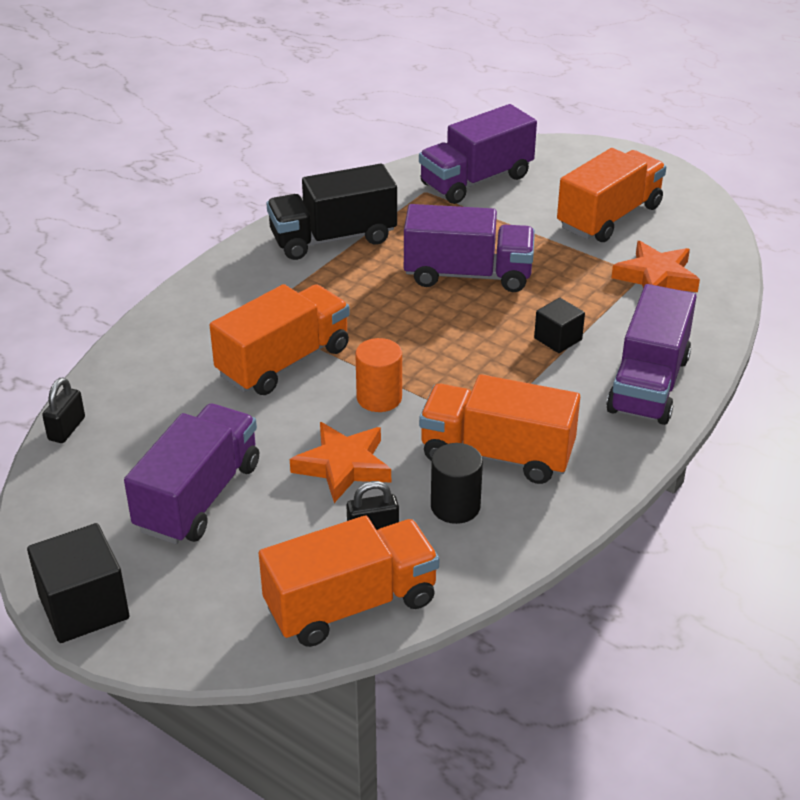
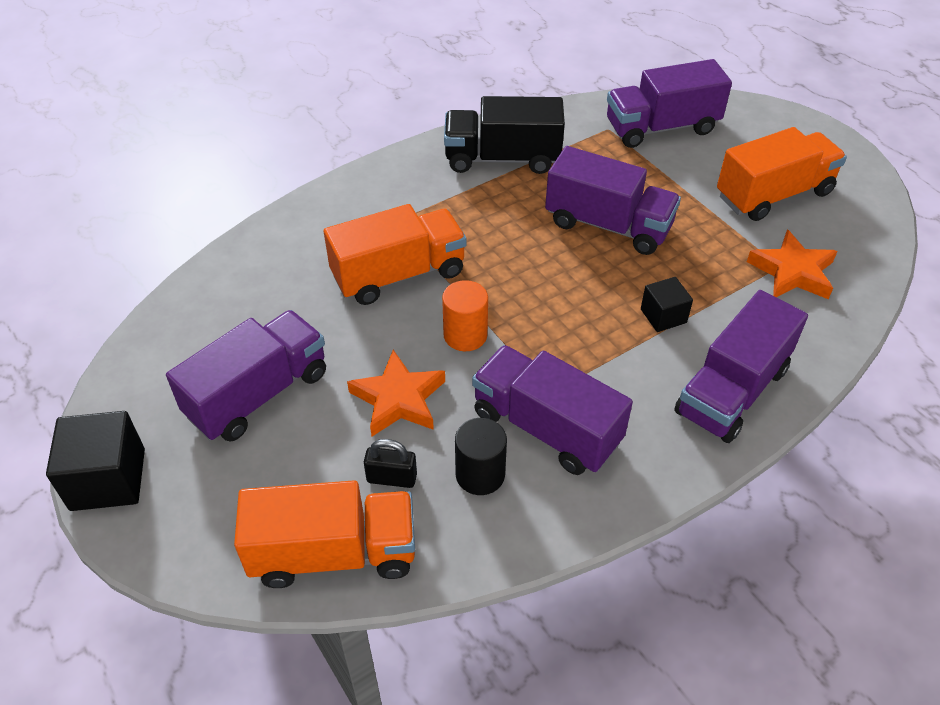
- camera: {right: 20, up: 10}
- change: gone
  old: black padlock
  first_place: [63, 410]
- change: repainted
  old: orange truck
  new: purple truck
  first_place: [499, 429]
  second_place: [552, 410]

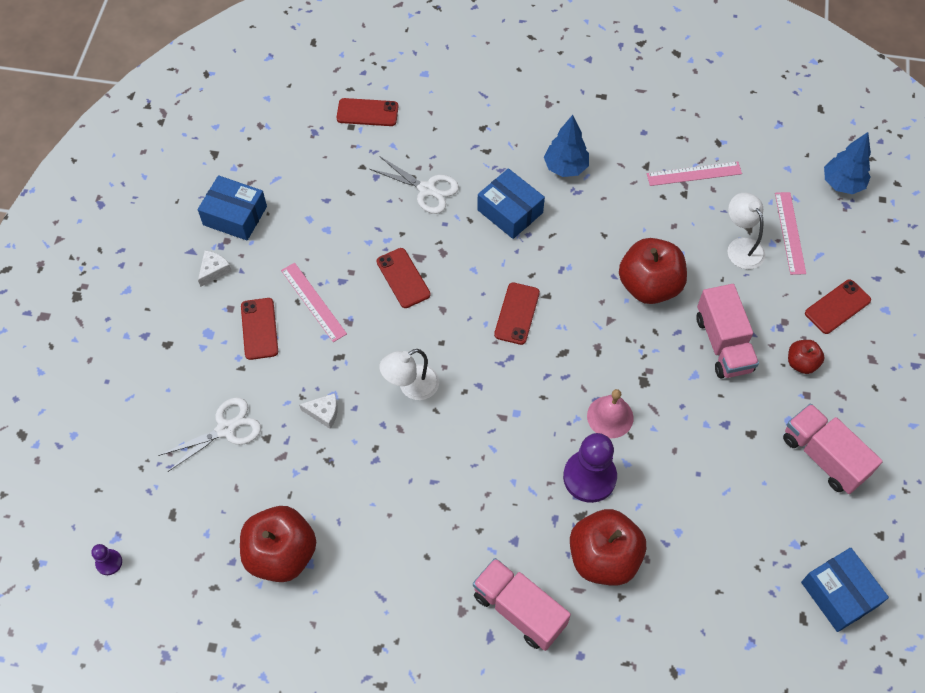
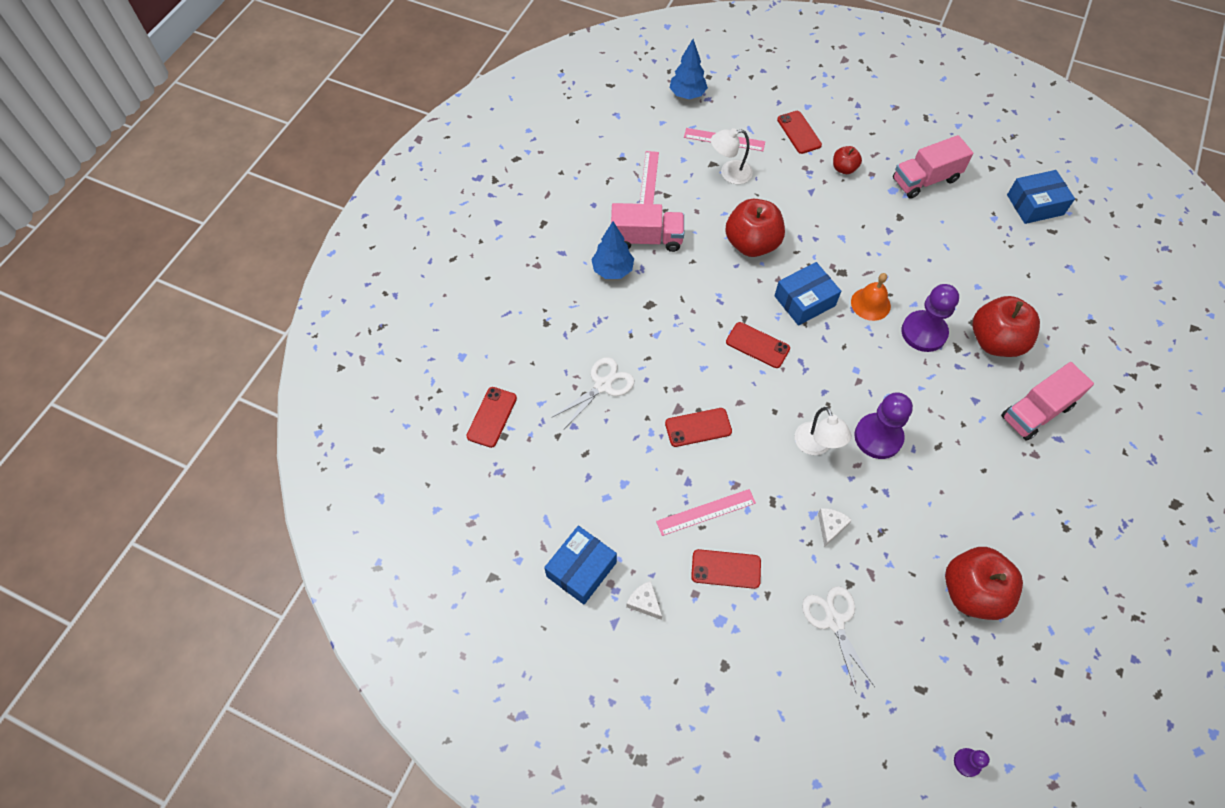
- camera: {right: -75, up: 0}
- change: new
  new: purple pawn
  second_place: [883, 425]
- change: shifted
  old: blue box
  first_place: [511, 203]
  second_place: [808, 293]
- change: shifted
  old: pink truck
  first_place: [727, 331]
  second_place: [647, 227]
- change: repainted
  old: pink bell
  new: orange bell
  first_place: [610, 413]
  second_place: [871, 297]

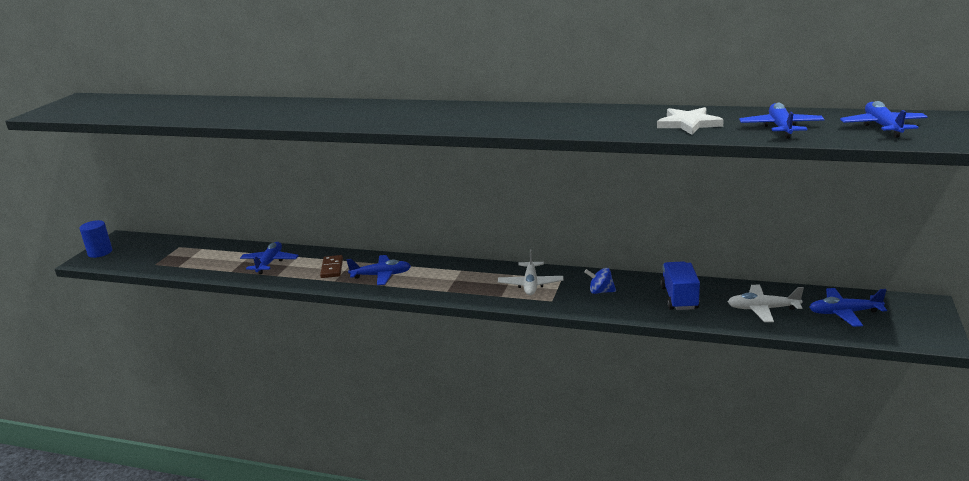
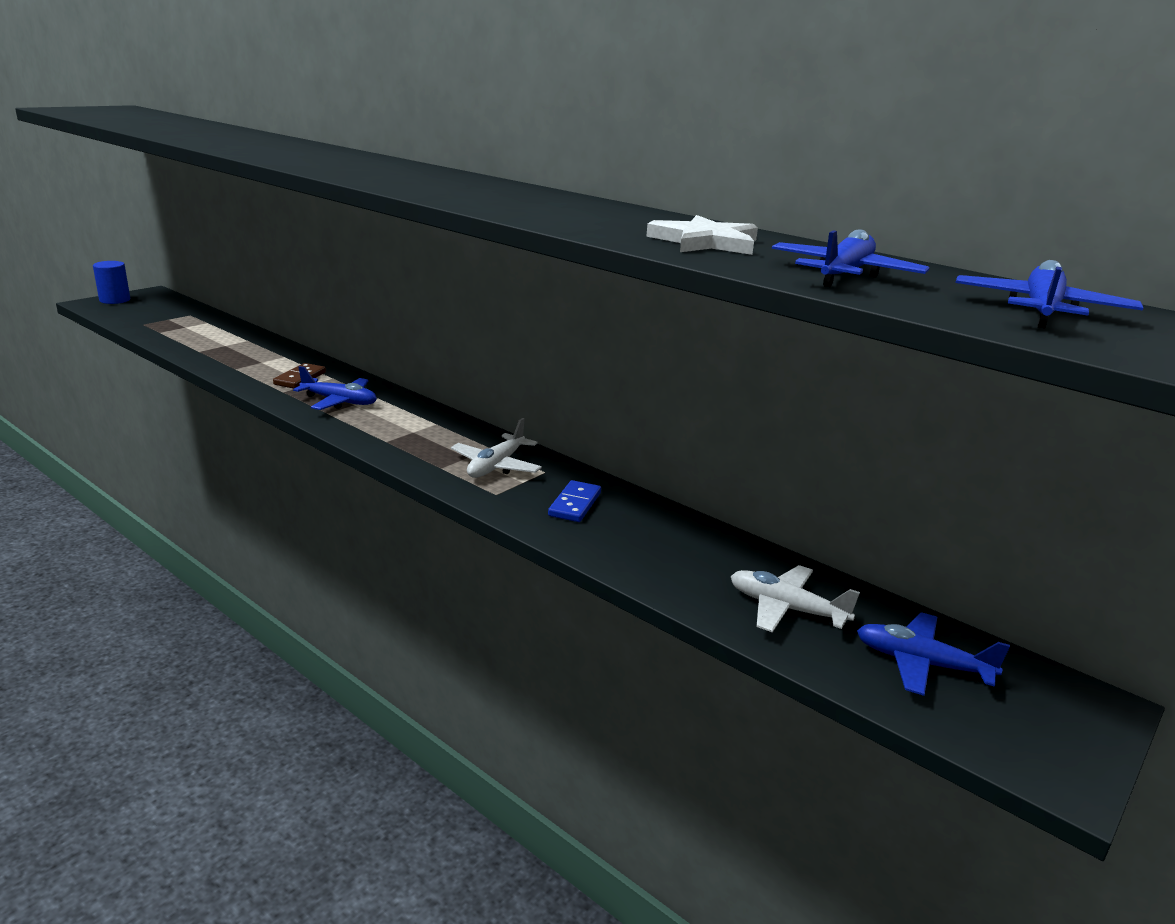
- camera: {right: 20, up: 0}
- change: gone
  old: blue plane
  first_place: [269, 258]
- change: gone
  old: blue truck
  first_place: [680, 285]
- change: swapped
  old: blue spinning top
  new: blue domino
  first_place: [600, 281]
  second_place: [574, 501]

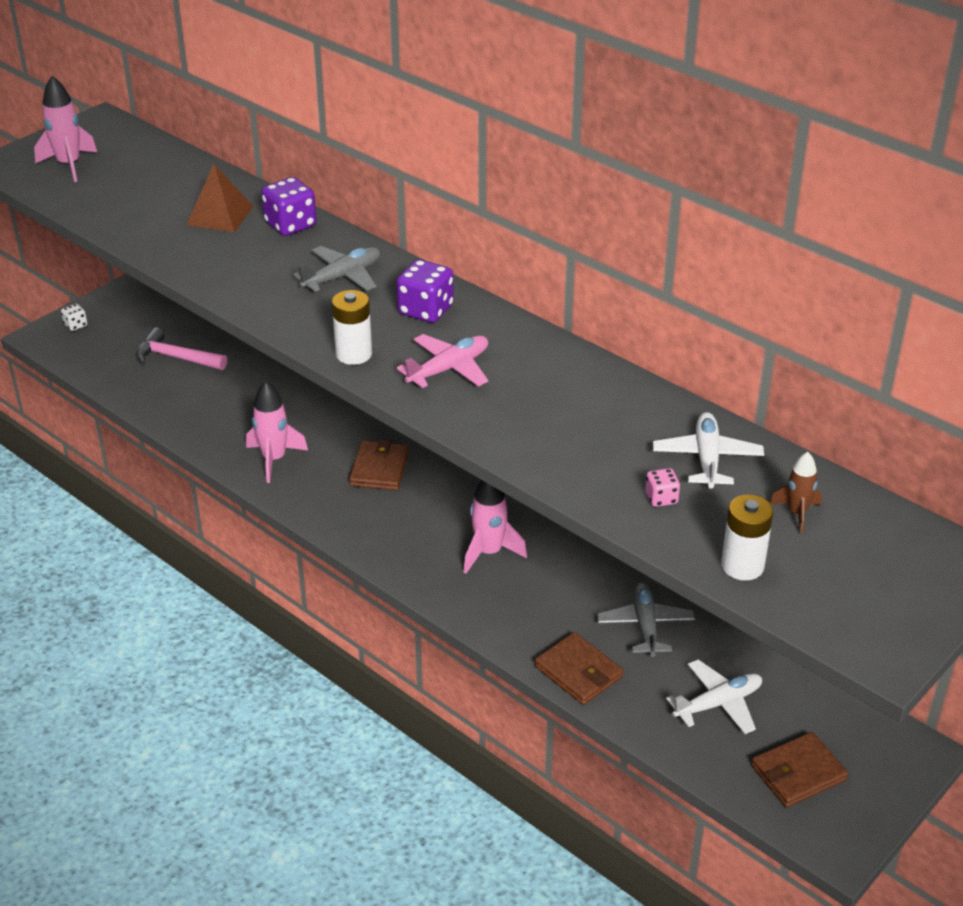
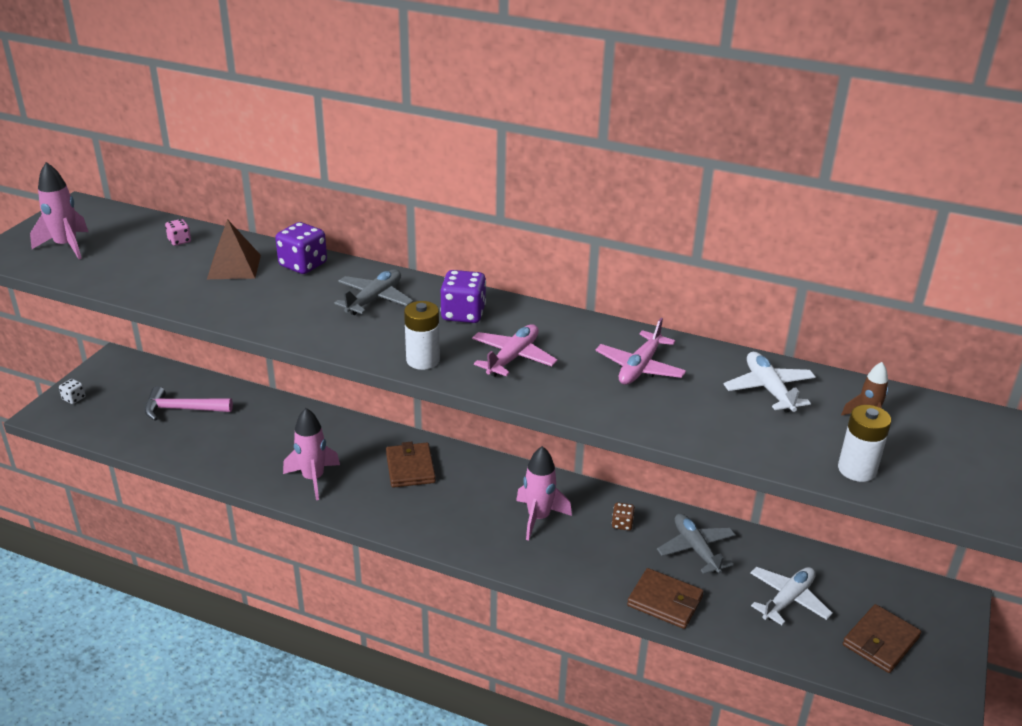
- camera: {right: -20, up: -5}
- change: new
  new: pink plane
  second_place: [640, 351]
- change: new
  new: brown dice
  second_place: [623, 516]
- change: shifted
  old: pink dice
  first_place: [662, 487]
  second_place: [178, 232]

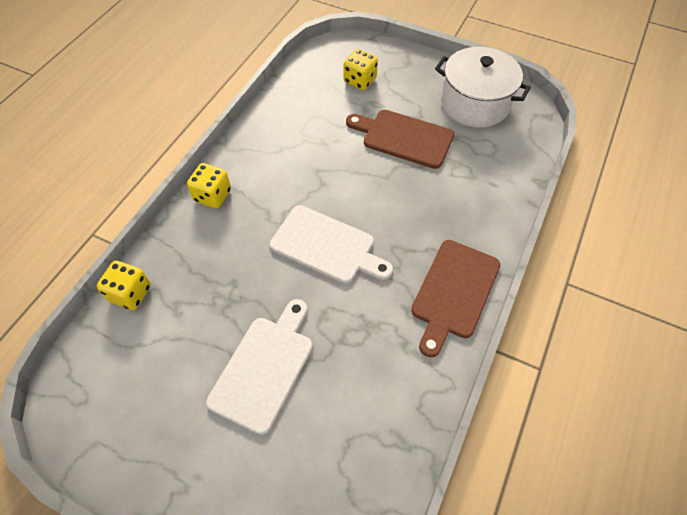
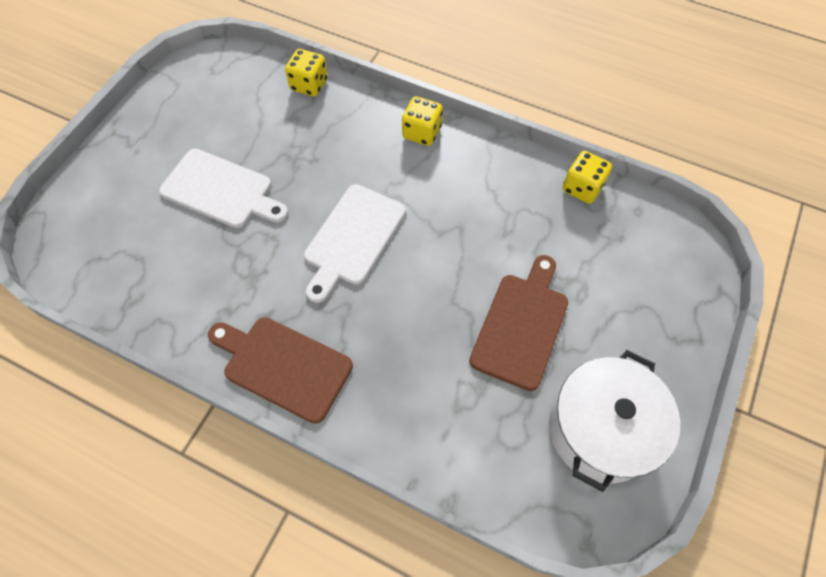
- camera: {right: 90, up: 5}
- change: shifted
  old: yellow dice
  first_place: [361, 69]
  second_place: [587, 177]

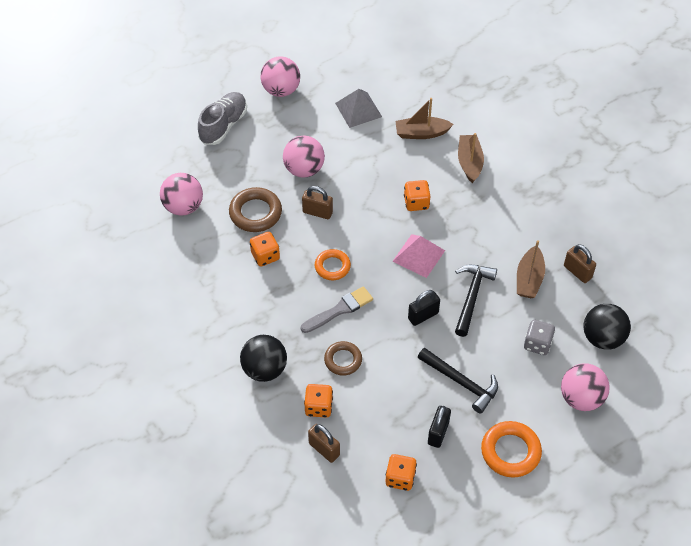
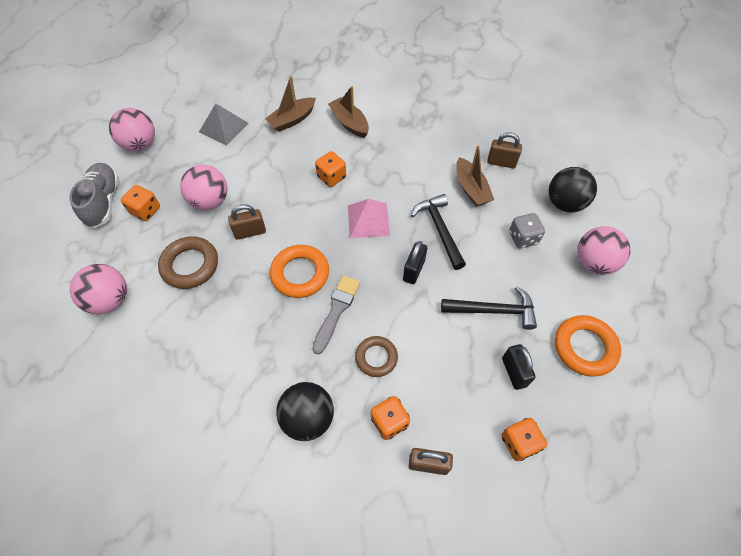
- camera: {right: -35, up: 5}
- change: shifted
  old: orange dice
  first_place: [265, 249]
  second_place: [140, 203]
- change: scaled
  old: orange ring
  first_place: [333, 264]
  second_place: [299, 271]
  factor: 1.51

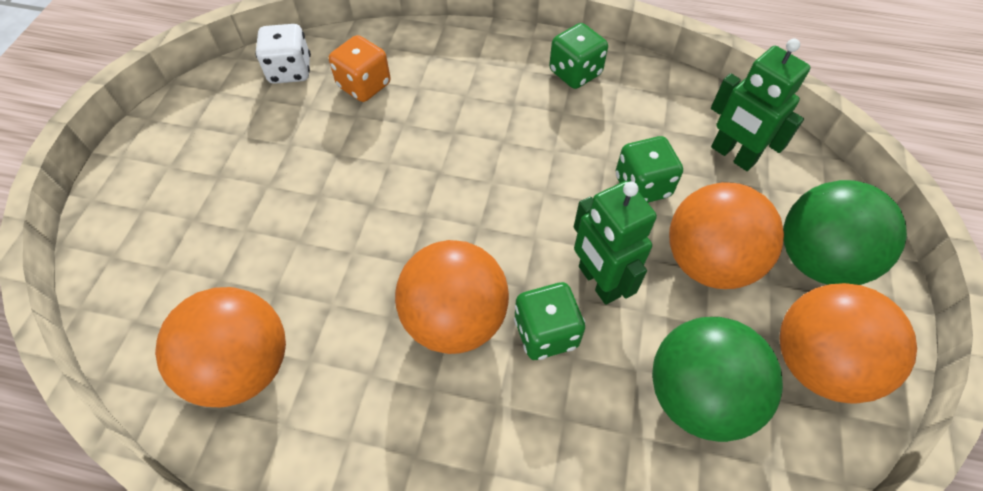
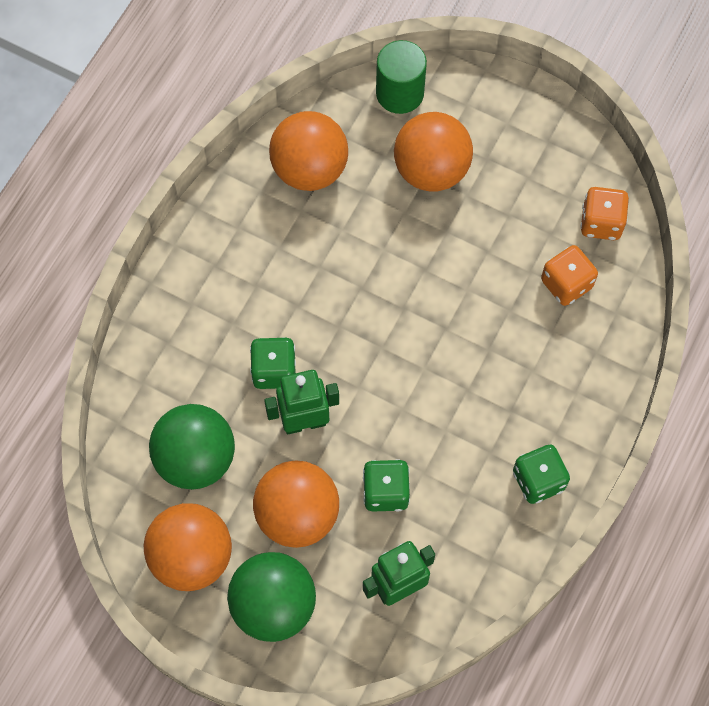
- camera: {right: 105, up: 10}
- change: new
  new: green cylinder
  second_place: [401, 77]
- change: shifted
  old: orange ball
  first_place: [452, 297]
  second_place: [433, 152]
- change: repainted
  old: white dice
  new: orange dice
  first_place: [283, 54]
  second_place: [604, 213]

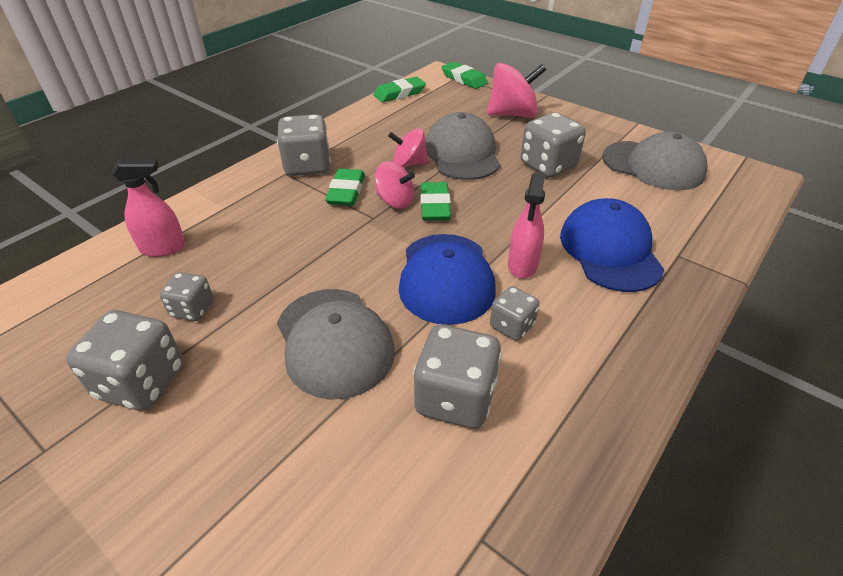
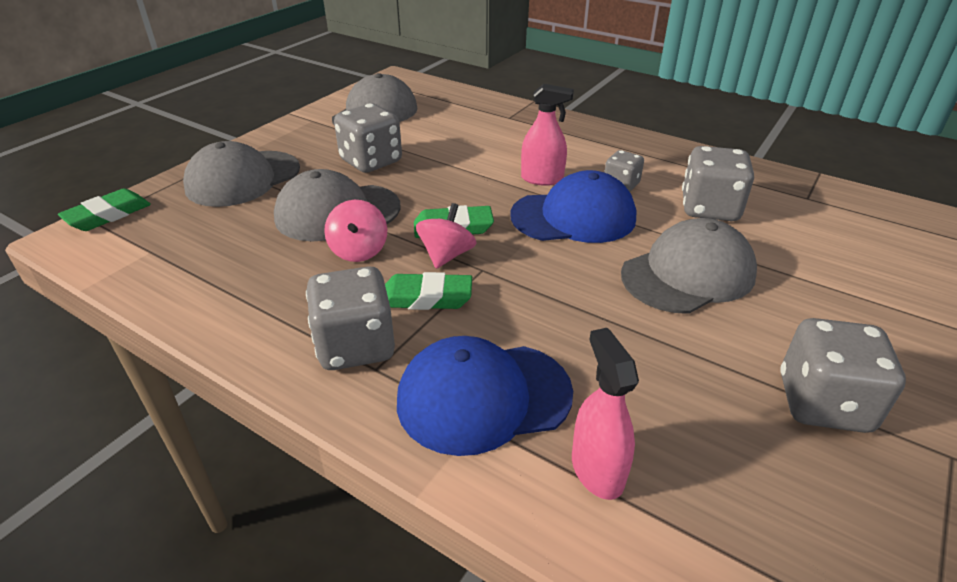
- camera: {right: -95, up: -5}
- change: gone
  old: grey dice
  first_place: [187, 296]
- change: gone
  old: green eraser
  first_place: [400, 89]
- change: shifted
  old: blue cap
  first_place: [612, 245]
  second_place: [485, 396]
- change: swapped
  old: pink spinning top
  new: grey cap
  first_place: [516, 90]
  second_place: [241, 174]

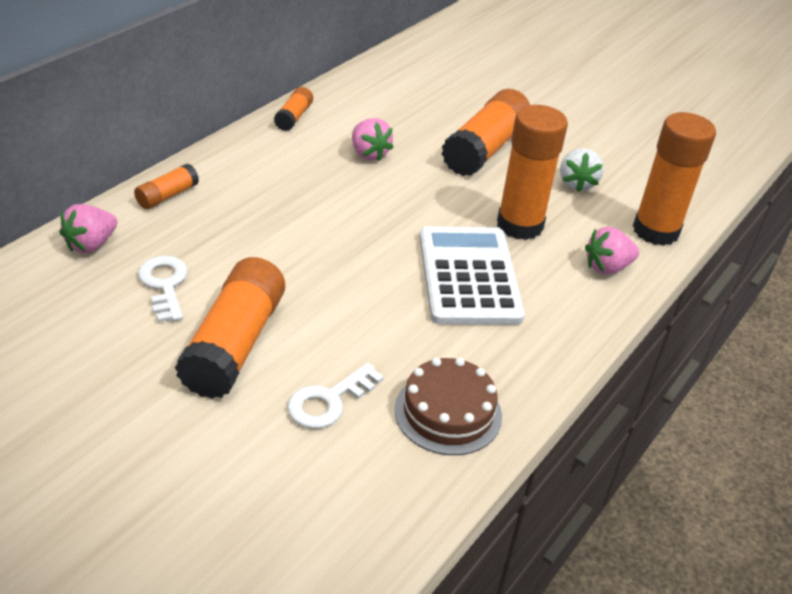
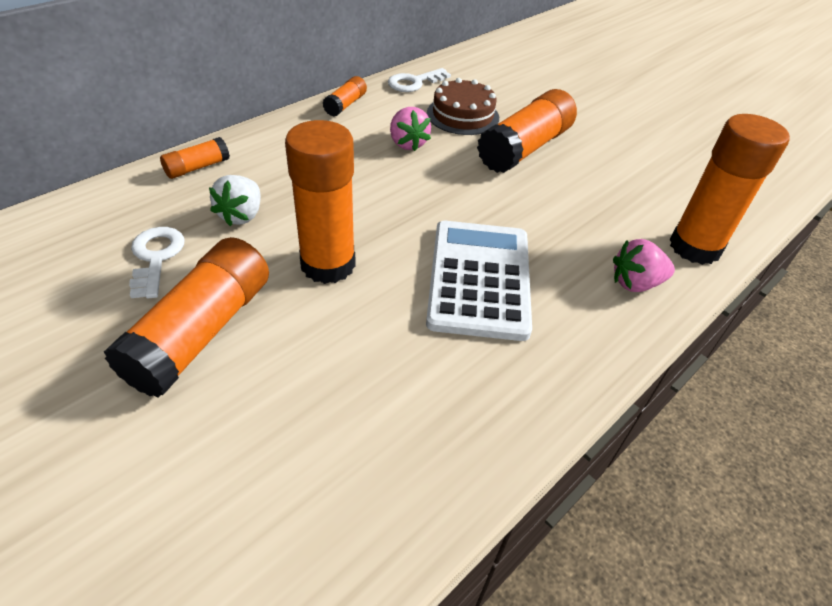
- camera: {right: 10, up: 5}
- change: gone
  old: pink strawberry
  first_place: [88, 228]
- change: shifted
  old: white key
  first_place: [335, 396]
  second_place: [419, 80]
- change: shifted
  old: brown cake
  first_place: [448, 406]
  second_place: [463, 106]
- change: shifted
  old: orange glue stick
  first_place: [532, 172]
  second_place: [320, 202]
- change: shifted
  old: white strawberry
  first_place: [582, 170]
  second_place: [235, 200]

